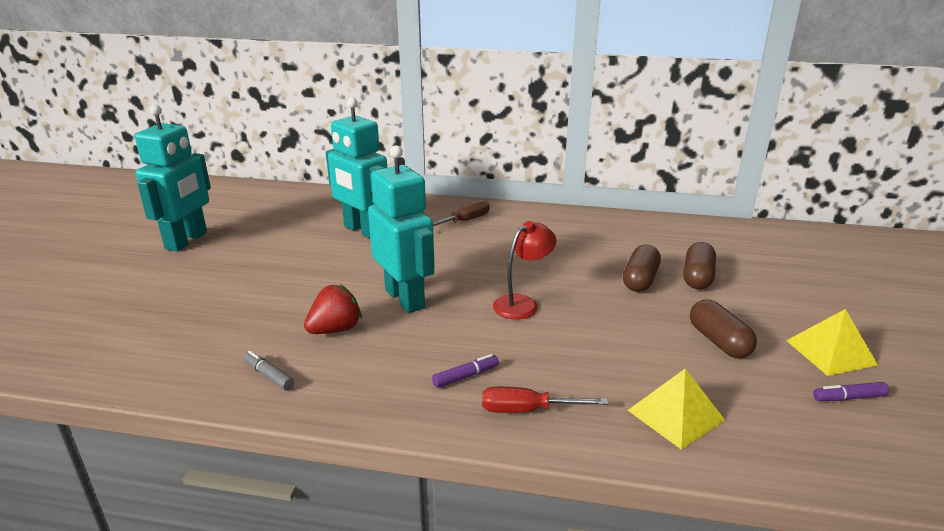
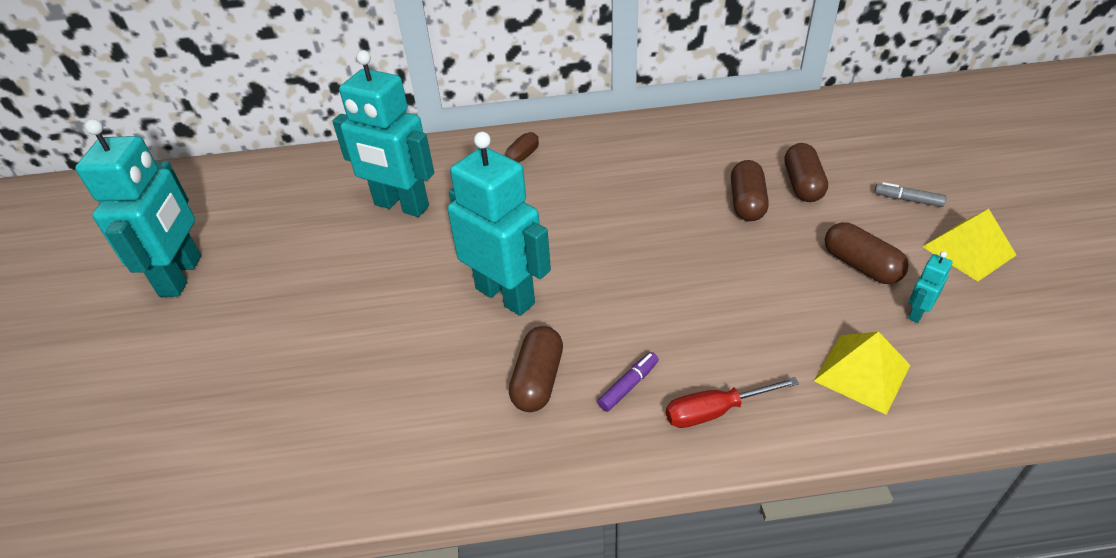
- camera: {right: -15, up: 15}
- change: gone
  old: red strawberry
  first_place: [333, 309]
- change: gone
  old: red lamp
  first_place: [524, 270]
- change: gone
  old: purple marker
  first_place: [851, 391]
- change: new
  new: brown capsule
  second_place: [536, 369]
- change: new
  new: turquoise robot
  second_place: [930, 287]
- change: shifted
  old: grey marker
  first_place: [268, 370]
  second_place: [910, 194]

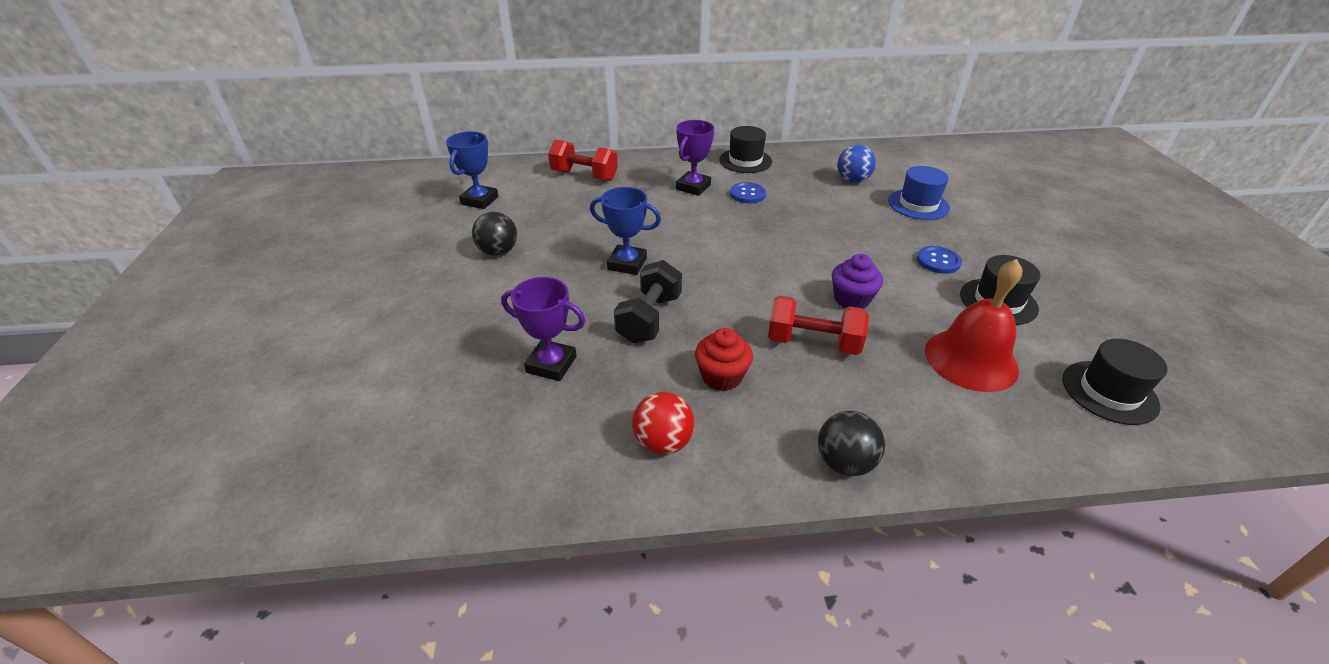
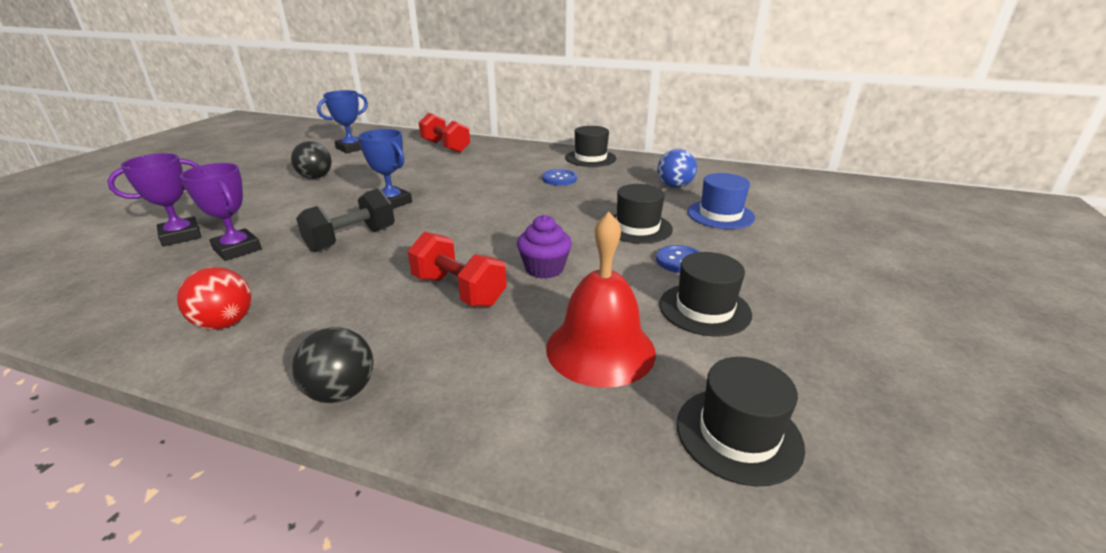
- camera: {right: 25, up: -10}
- change: gone
  old: red cupcake
  first_place: [724, 359]
- change: new
  new: black hat
  second_place: [642, 214]
- change: shifted
  old: purple trophy
  first_place: [695, 158]
  second_place: [154, 200]

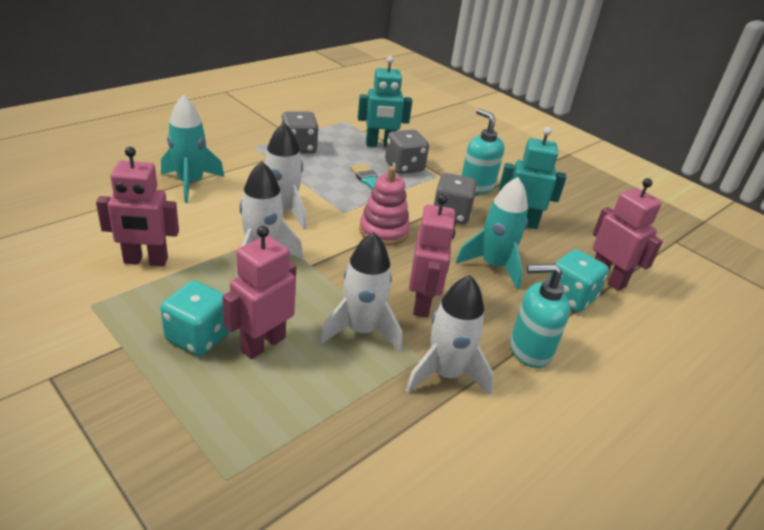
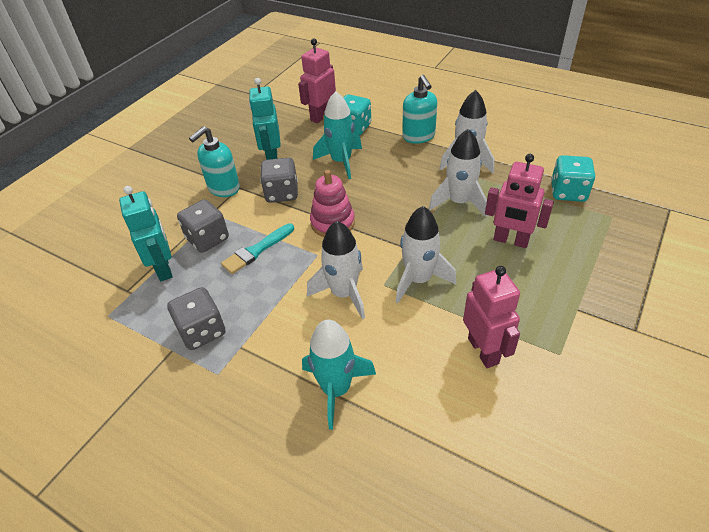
- camera: {right: -100, up: 10}
- change: gone
  old: pink robot
  first_place: [432, 255]
- change: shifted
  old: turquoise dice
  first_place: [195, 318]
  second_place: [573, 178]

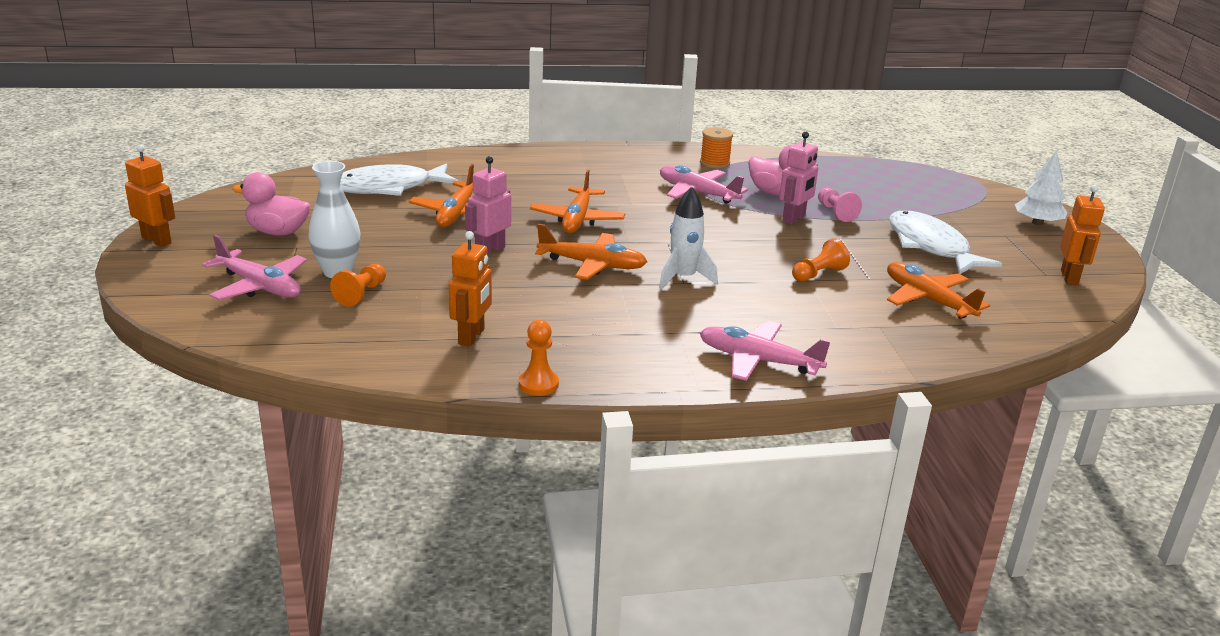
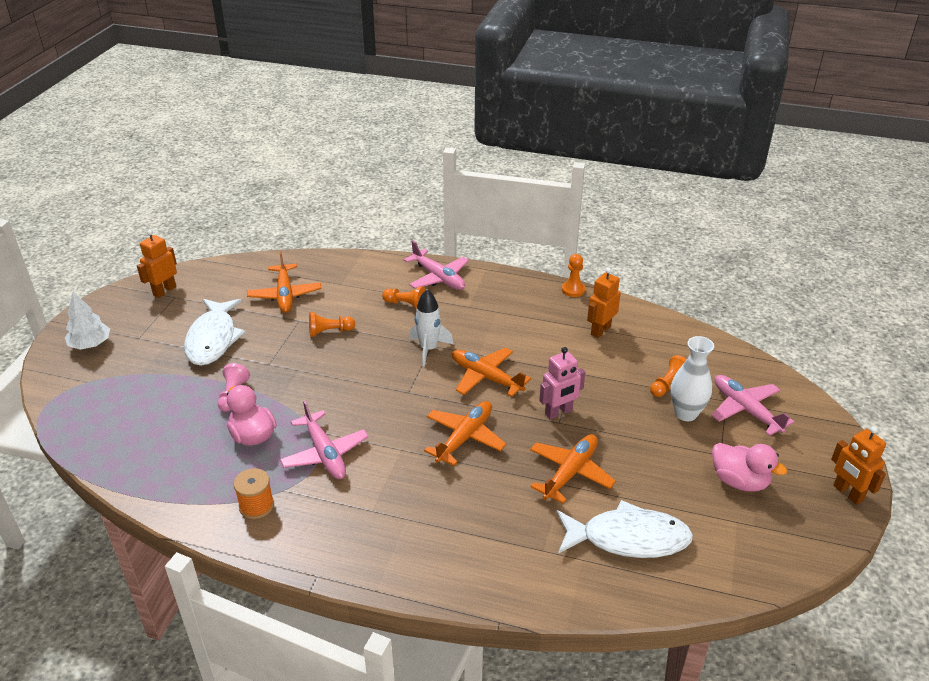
- camera: {right: -155, up: 10}
- change: gone
  old: pink robot
  first_place: [798, 178]
- change: new
  new: orange pawn
  second_place: [404, 298]

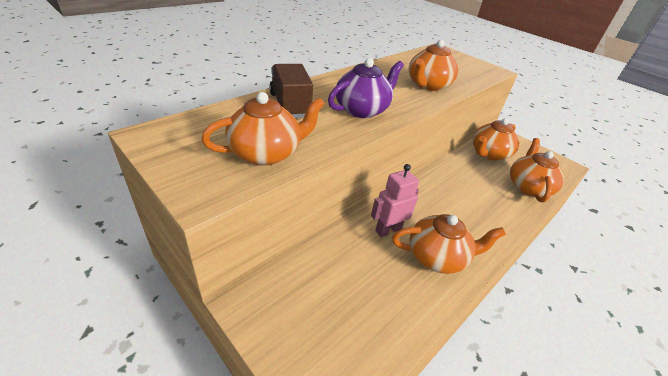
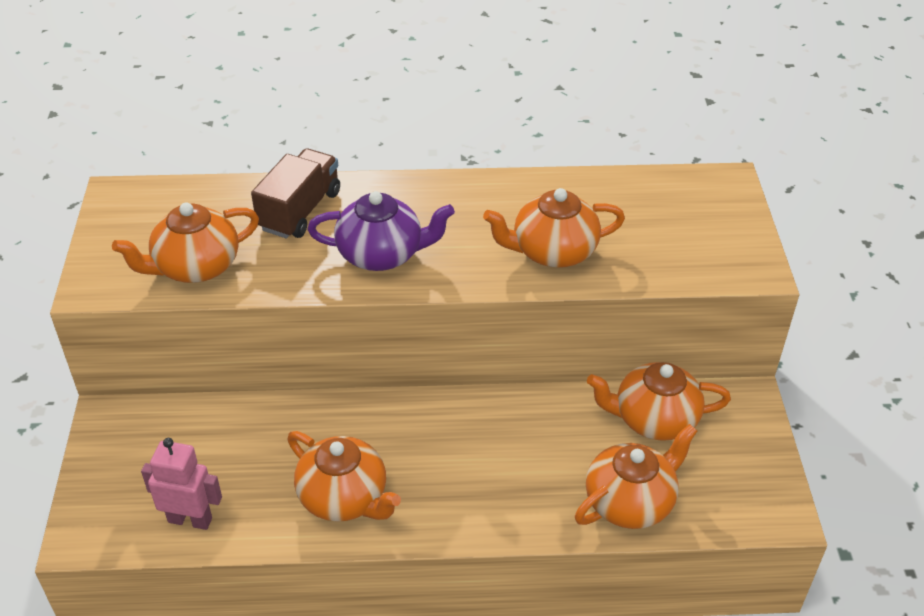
- camera: {right: 45, up: 5}
- change: shifted
  old: pink robot
  first_place: [395, 200]
  second_place: [181, 484]
- change: rotated
  old: orange teapot
  first_place: [263, 129]
  second_place: [185, 242]
  degrees: 135

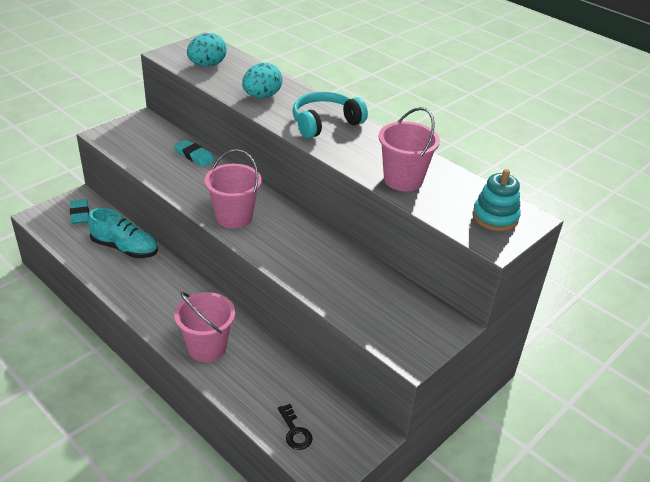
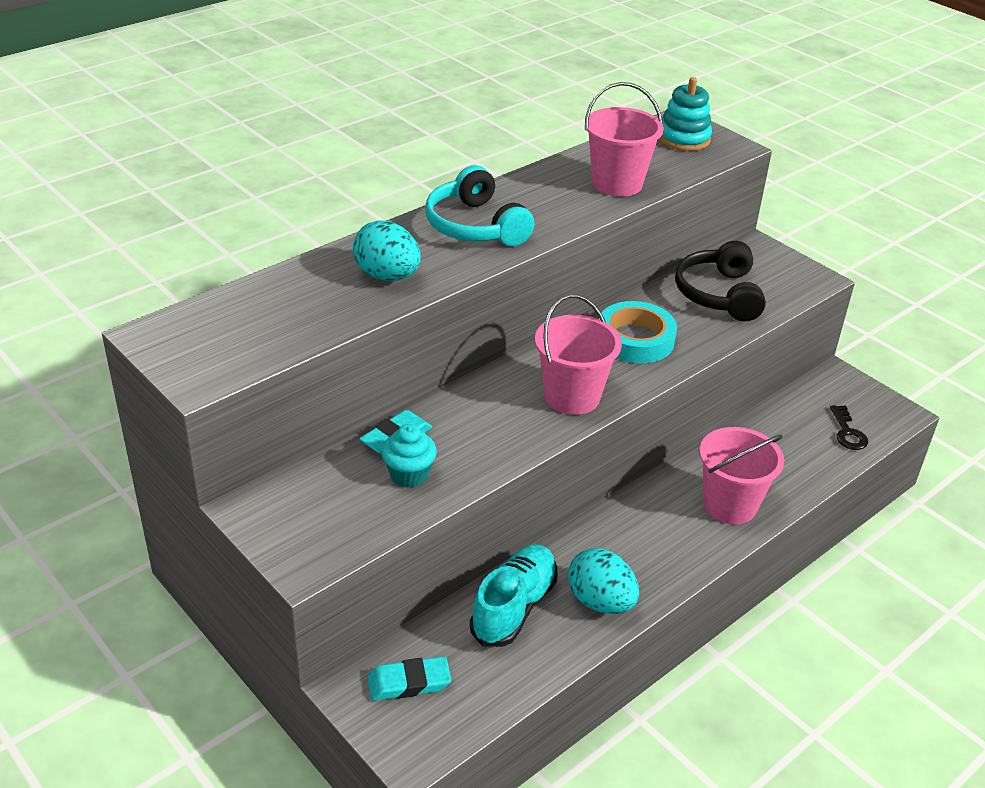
- camera: {right: -85, up: 0}
- change: new
  new: turquoise cupcake
  second_place: [409, 456]
- change: new
  new: turquoise tape
  second_place: [638, 332]
- change: new
  new: black headphones
  second_place: [720, 281]
- change: shifted
  old: turquoise egg
  first_place: [207, 50]
  second_place: [603, 581]
- change: rotated
  old: black key
  first_place: [295, 427]
  second_place: [849, 427]
  degrees: 105

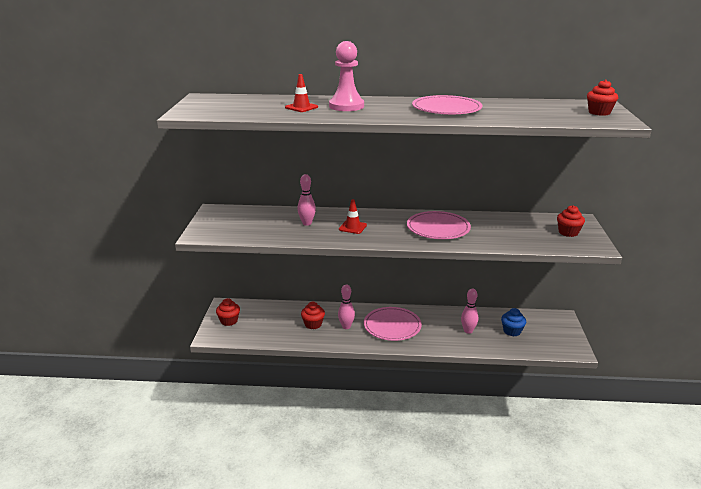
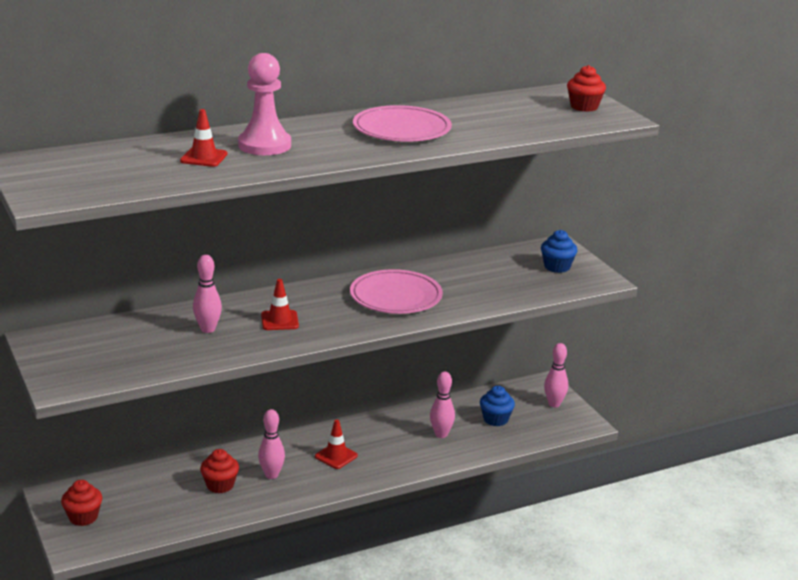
- camera: {right: -30, up: 0}
- change: new
  new: pink bowling pin
  second_place: [556, 375]
- change: swapped
  old: pink plate
  new: red traffic cone
  first_place: [393, 324]
  second_place: [336, 444]
- change: repainted
  old: red cupcake
  new: blue cupcake
  first_place: [571, 221]
  second_place: [559, 251]

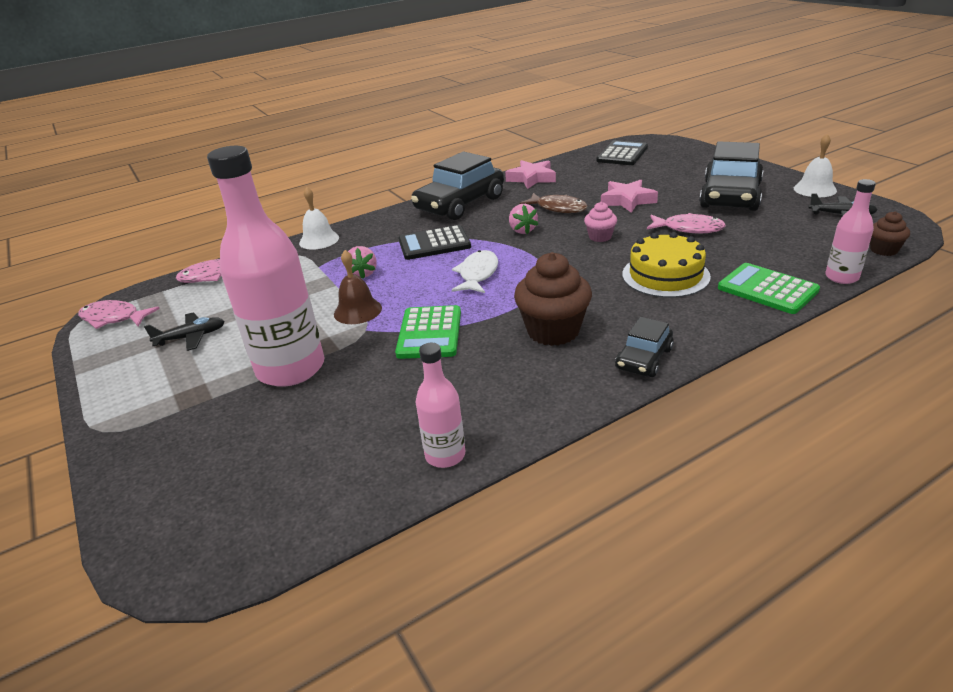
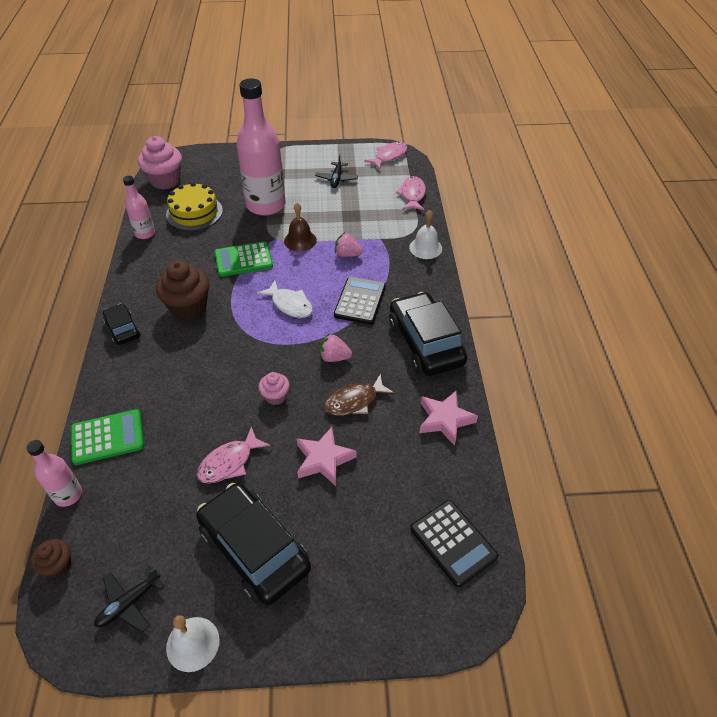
- camera: {right: 115, up: 15}
- change: new
  new: pink cupcake
  second_place: [160, 163]
- change: shifted
  old: yellow cake
  first_place: [666, 265]
  second_place: [194, 206]
- change: rotated
  old: green calculator
  first_place: [428, 332]
  second_place: [244, 259]
  degrees: -45

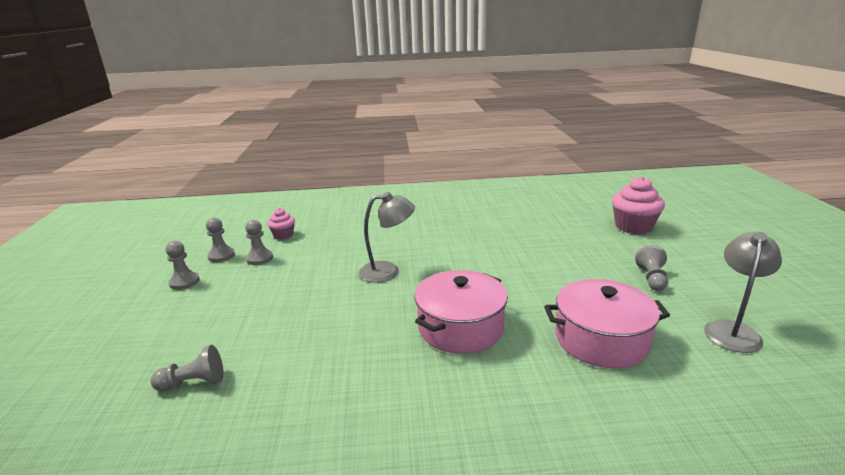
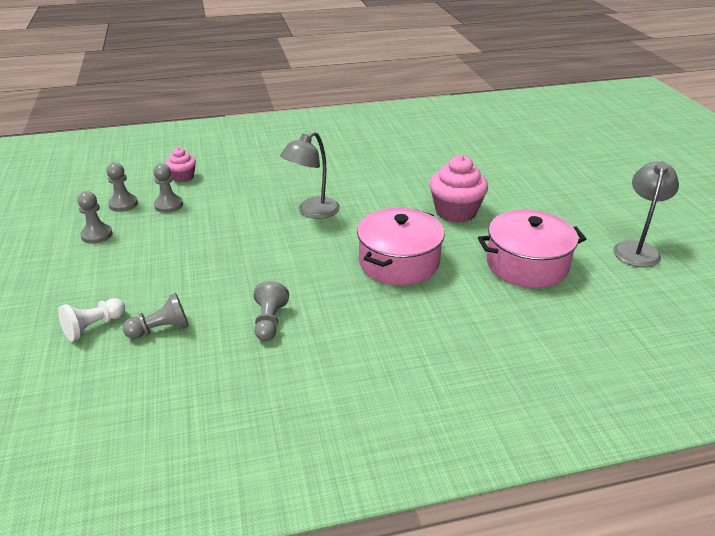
- camera: {right: -10, up: 10}
- change: new
  new: white pawn
  second_place: [91, 319]
- change: shifted
  old: pink cupcake
  first_place: [638, 205]
  second_place: [459, 189]
- change: shifted
  old: grey pawn
  first_place: [651, 268]
  second_place: [271, 311]
- change: rotated
  old: grey lamp
  first_place: [387, 237]
  second_place: [310, 175]
  degrees: 150

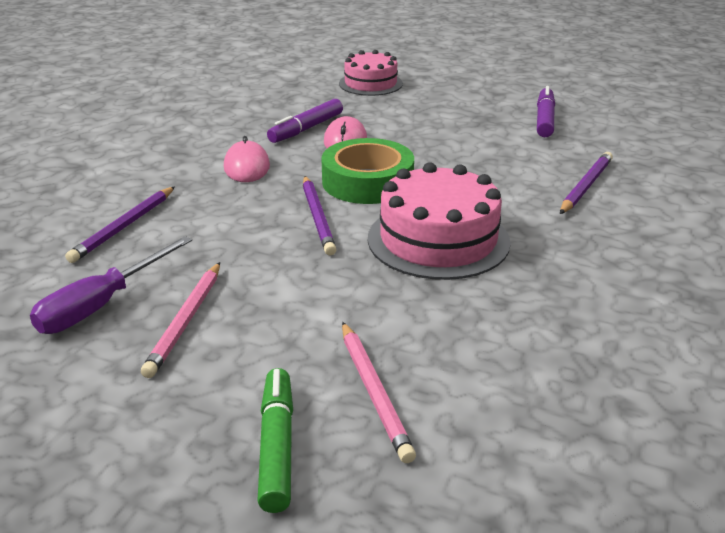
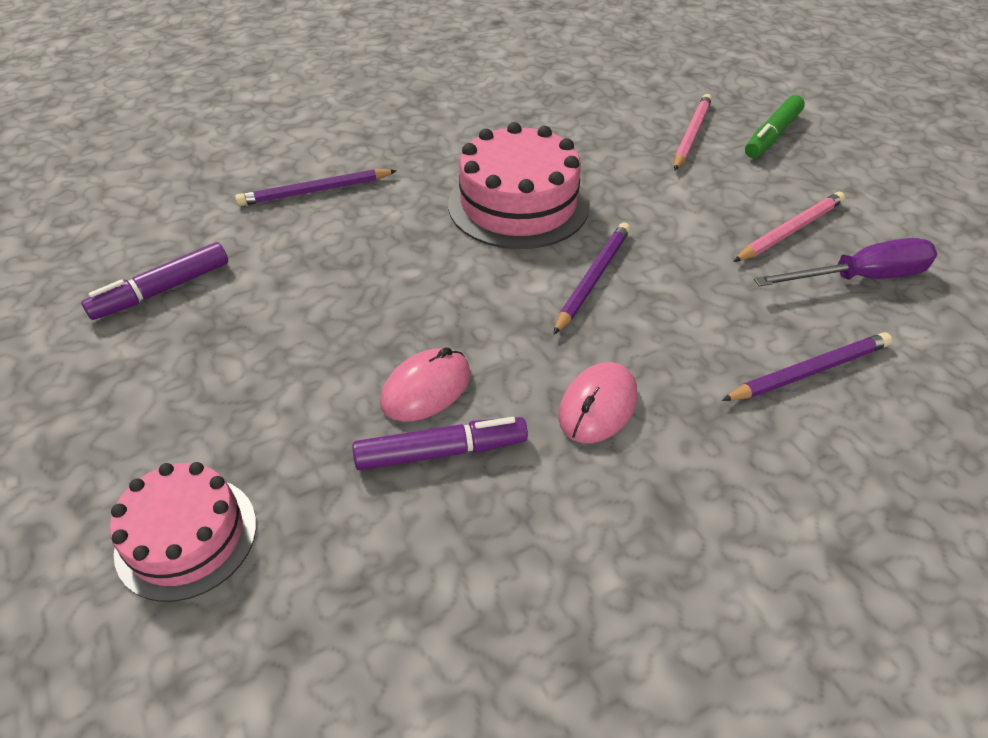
- camera: {right: -140, up: 15}
- change: gone
  old: green tape
  first_place: [367, 171]

